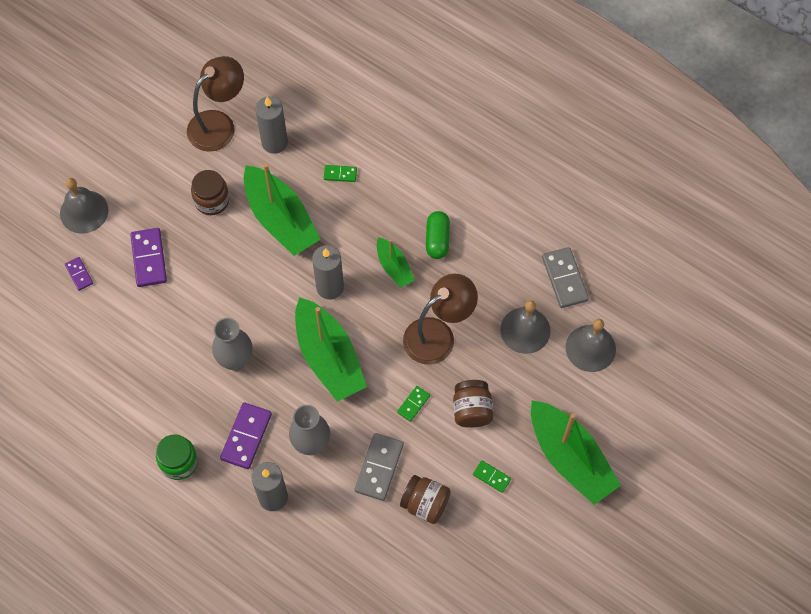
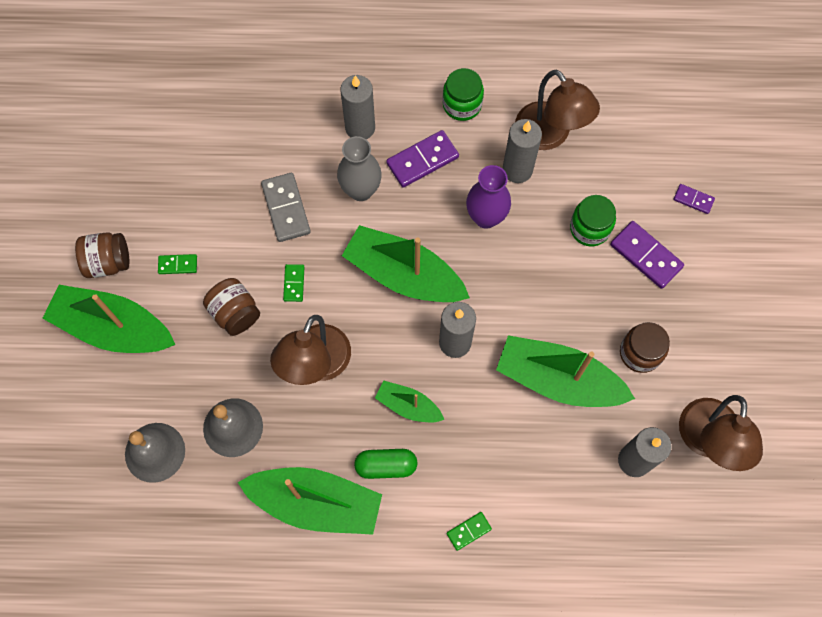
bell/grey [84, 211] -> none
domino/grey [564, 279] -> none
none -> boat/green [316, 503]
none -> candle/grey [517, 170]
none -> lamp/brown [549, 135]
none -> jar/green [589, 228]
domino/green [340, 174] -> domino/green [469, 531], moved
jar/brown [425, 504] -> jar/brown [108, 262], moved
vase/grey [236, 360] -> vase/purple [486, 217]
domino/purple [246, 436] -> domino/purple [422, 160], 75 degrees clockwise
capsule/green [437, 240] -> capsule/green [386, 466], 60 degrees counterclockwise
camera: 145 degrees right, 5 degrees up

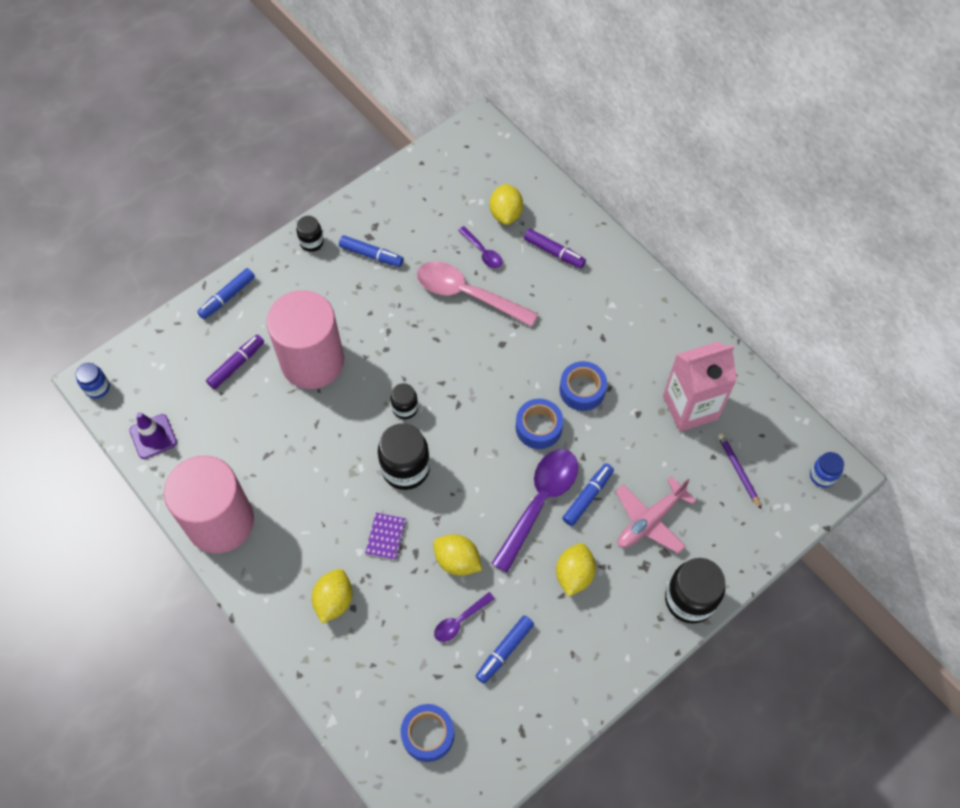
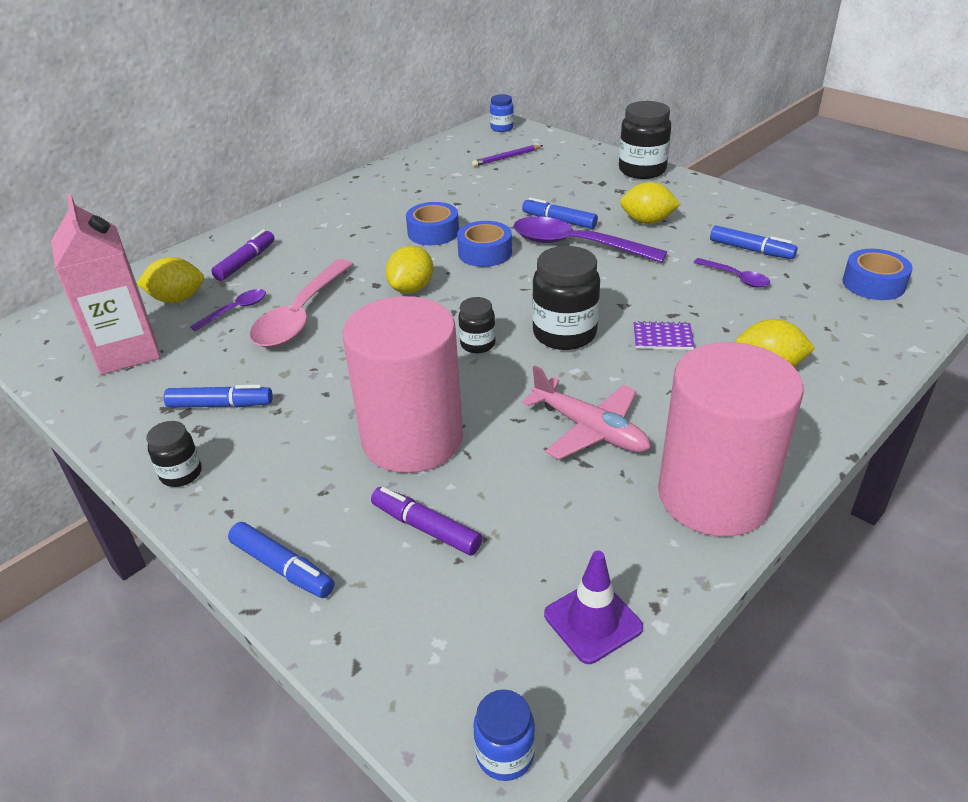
lemon/yellow [457, 561] -> lemon/yellow [411, 289], moved
plane/pink [650, 520] -> plane/pink [590, 429], moved
carton/pink [690, 407] -> carton/pink [127, 352], moved
marker/blue [371, 255] -> marker/blue [220, 405], 75 degrees clockwise
camera: 95 degrees left, 25 degrees down

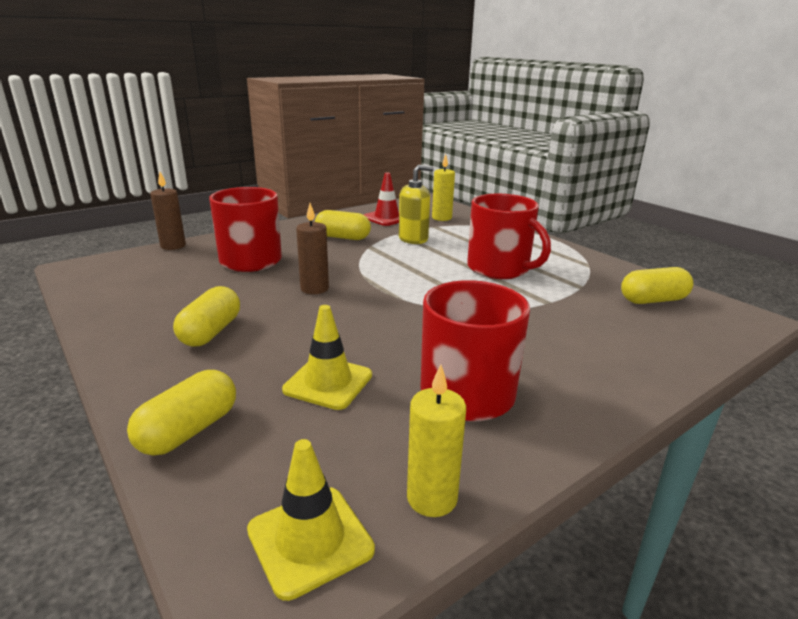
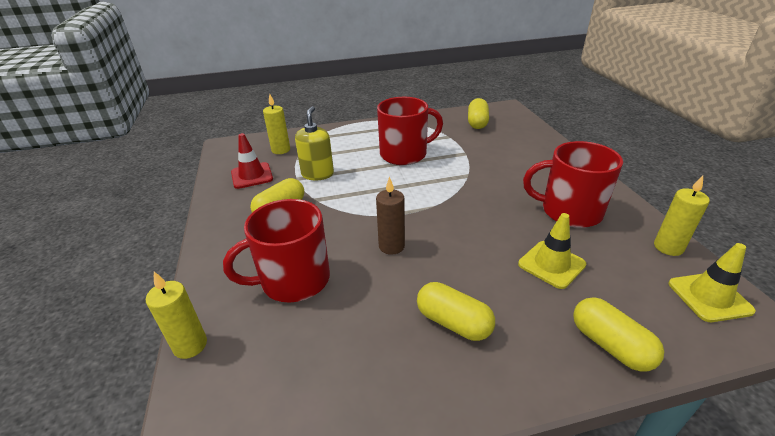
candle/brown [173, 246] -> candle/yellow [190, 345]
camera: 65 degrees left, 10 degrees up

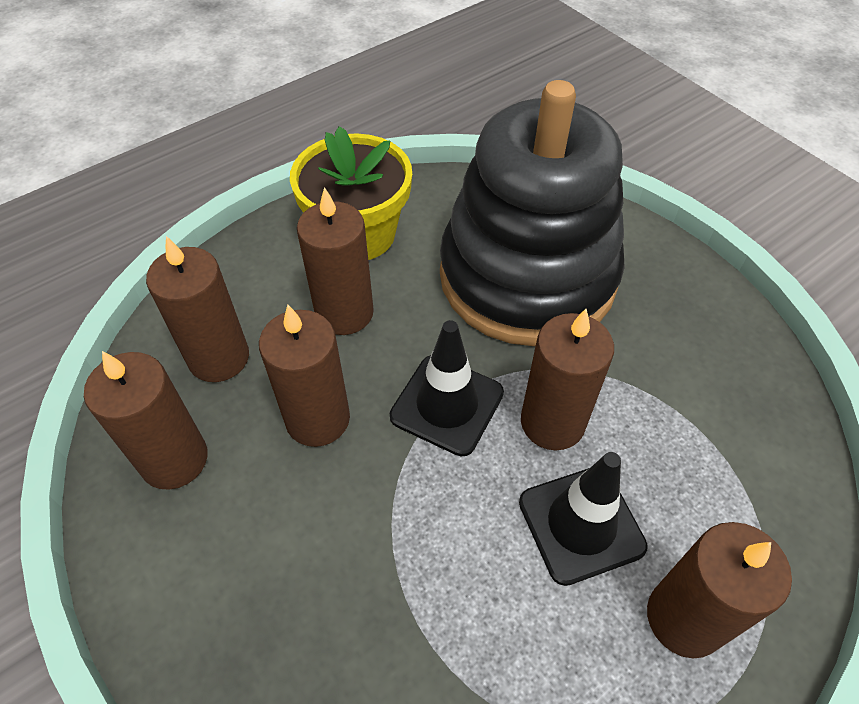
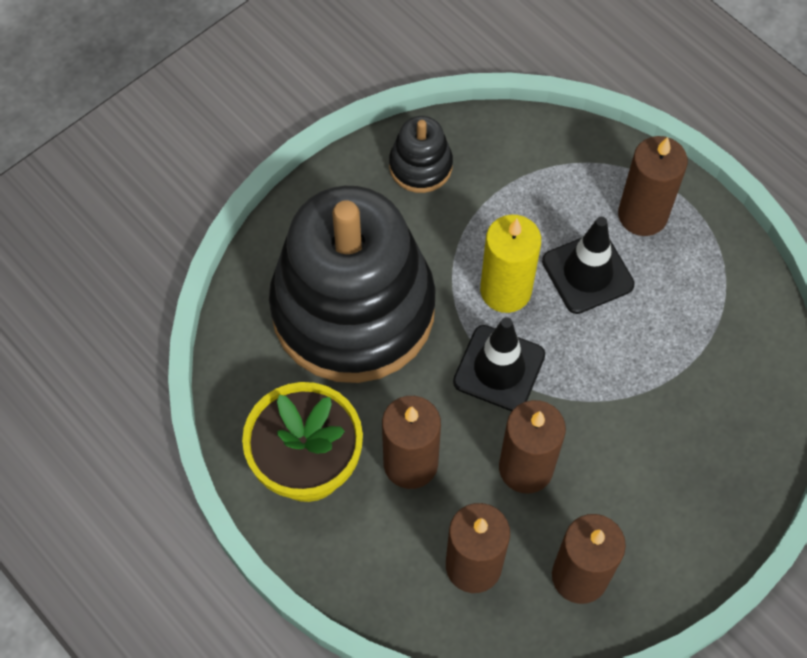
none -> stacking toy/black [420, 166]
candle/brown [552, 422] -> candle/yellow [505, 290]
camera: 95 degrees left, 10 degrees up

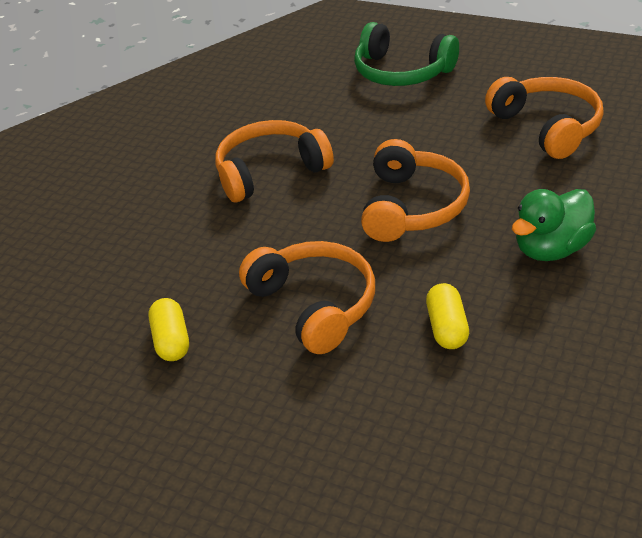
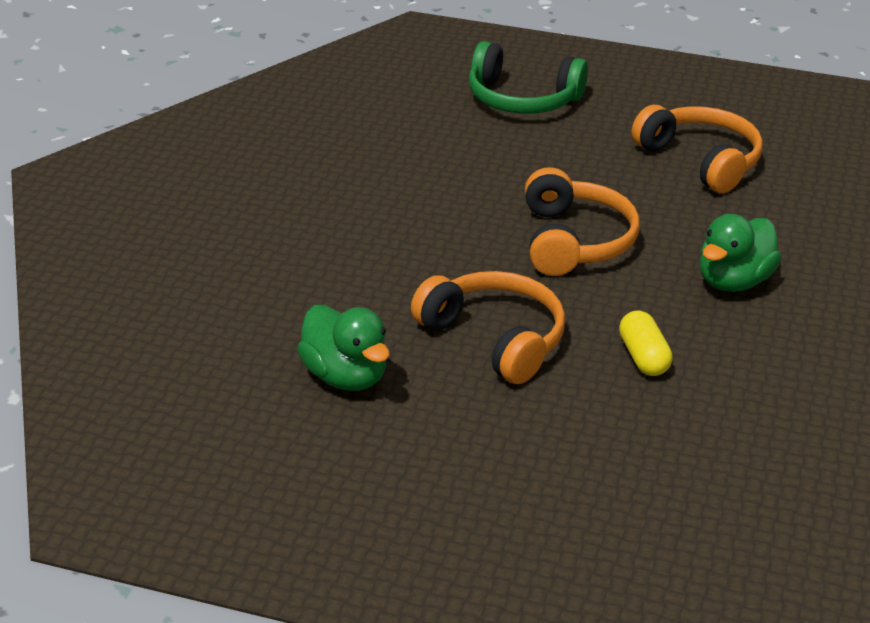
headphones/orange [270, 171] -> none
capsule/yellow [171, 341] -> duck/green [345, 377]
camera: 15 degrees left, 5 degrees down

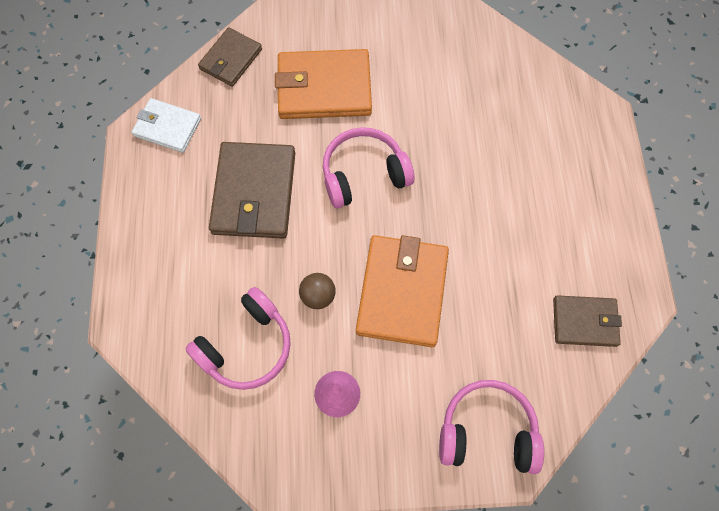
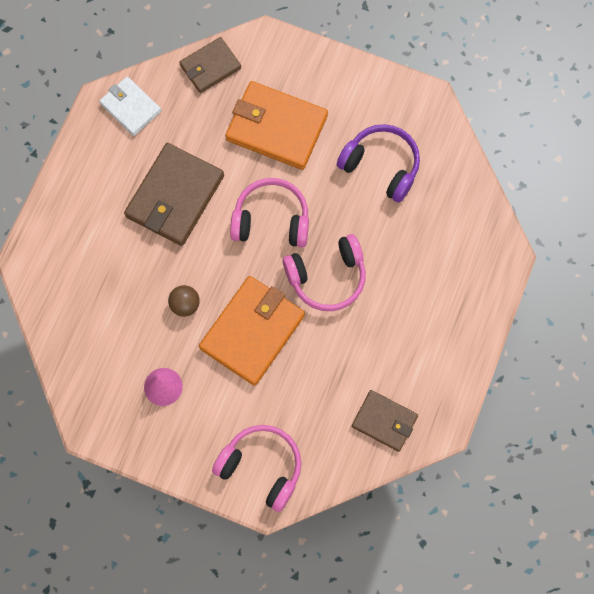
none -> headphones/purple [381, 166]
headphones/pink [246, 346] -> headphones/pink [327, 277], moved
camera: 25 degrees right, 5 degrees up

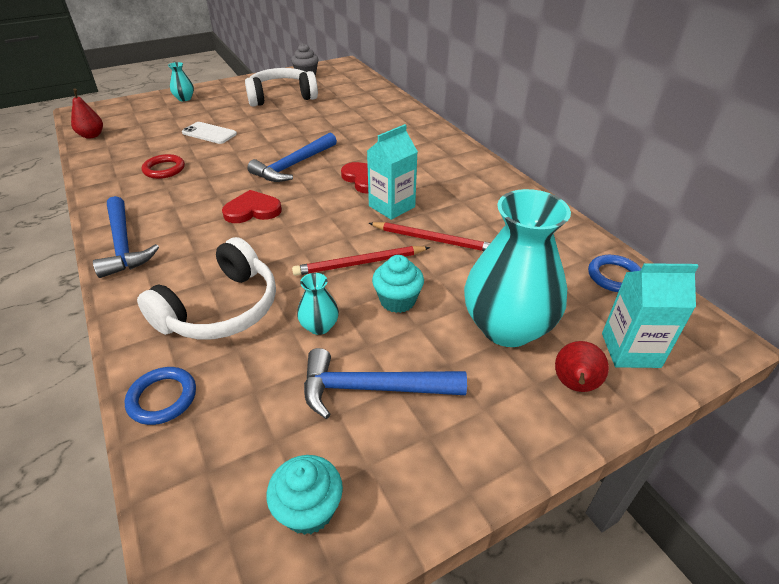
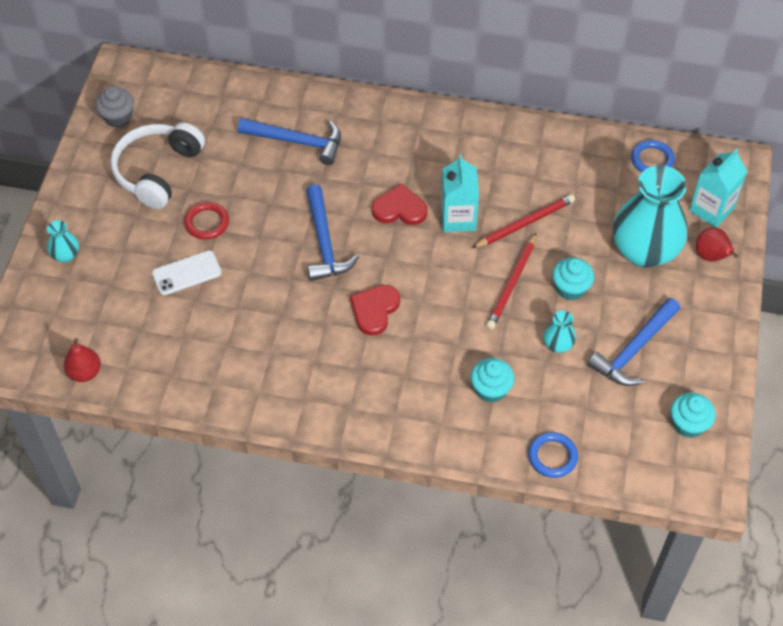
hammer/blue [123, 244] -> hammer/blue [297, 141], moved
ring/red [164, 169] -> ring/red [207, 223], moved
headphones/white [221, 309] -> cupcake/turquoise [491, 389]
camera: 50 degrees left, 15 degrees up

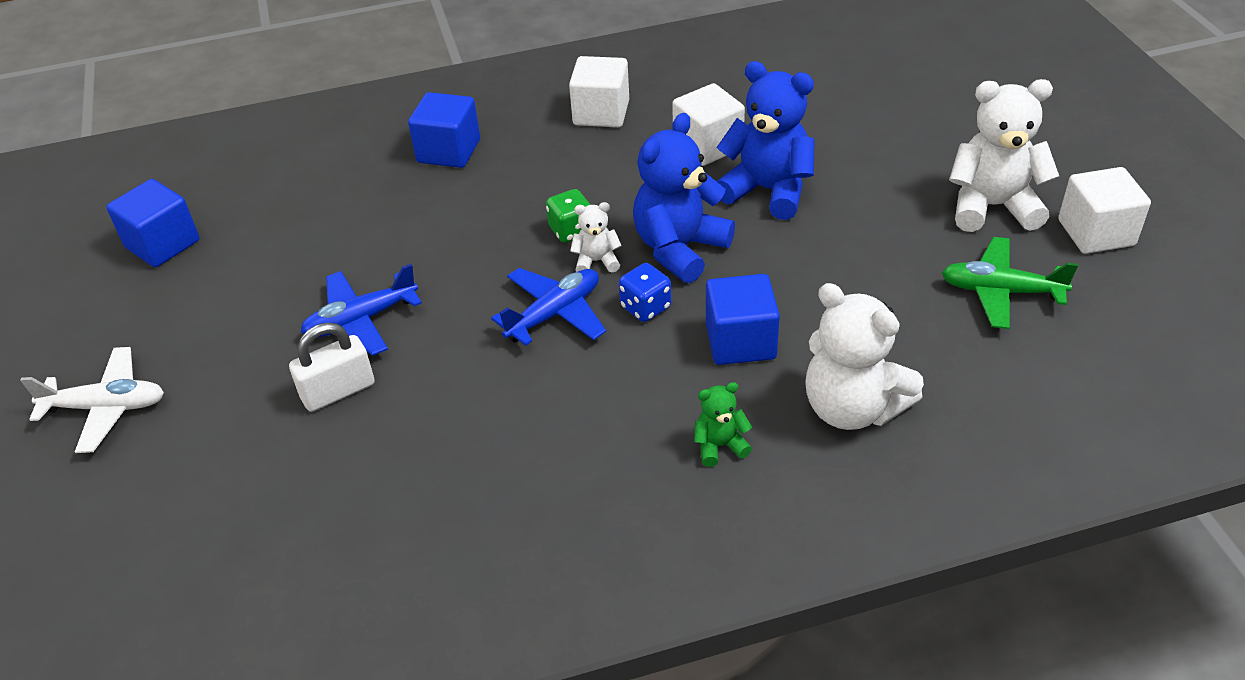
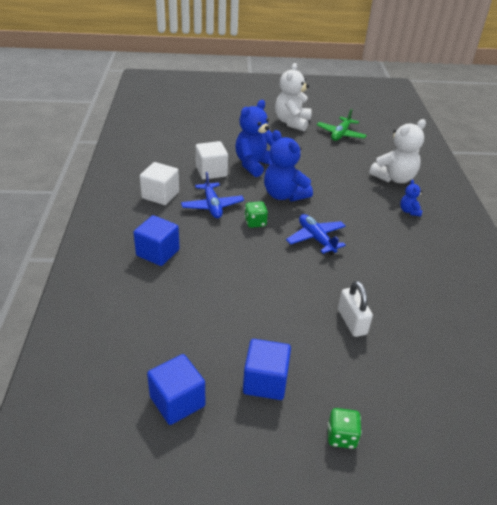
teddy bear/white [596, 261] -> none
dice/blue [645, 307] -> none
cube/white [1096, 233] -> none
plane/blue [361, 321] -> plane/blue [212, 206], moved
cube/blue [740, 341] -> cube/blue [265, 381], moved
plane/white [106, 407] -> dice/green [341, 436]
teddy bear/green [720, 446] -> teddy bear/blue [409, 211]
camera: 80 degrees left, 5 degrees down

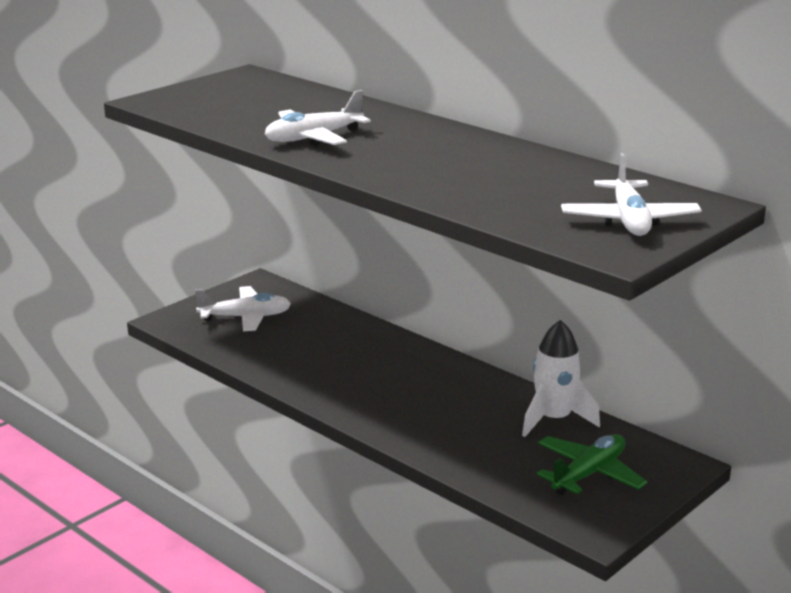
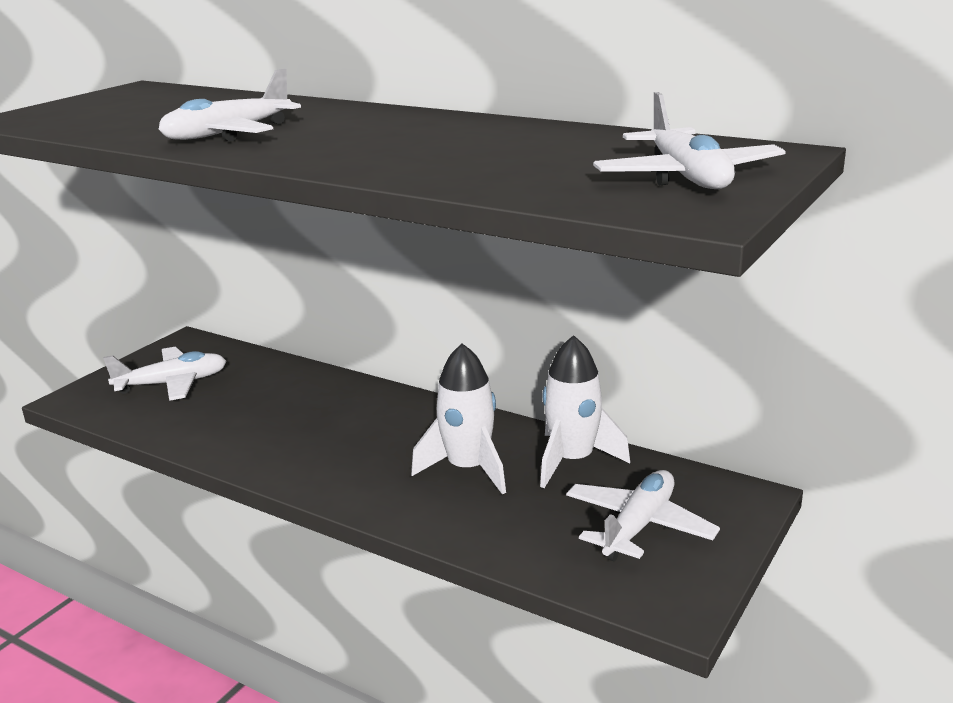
none -> rocket/white [468, 469]
plane/green [589, 474] -> plane/white [638, 526]
camera: 10 degrees left, 0 degrees up

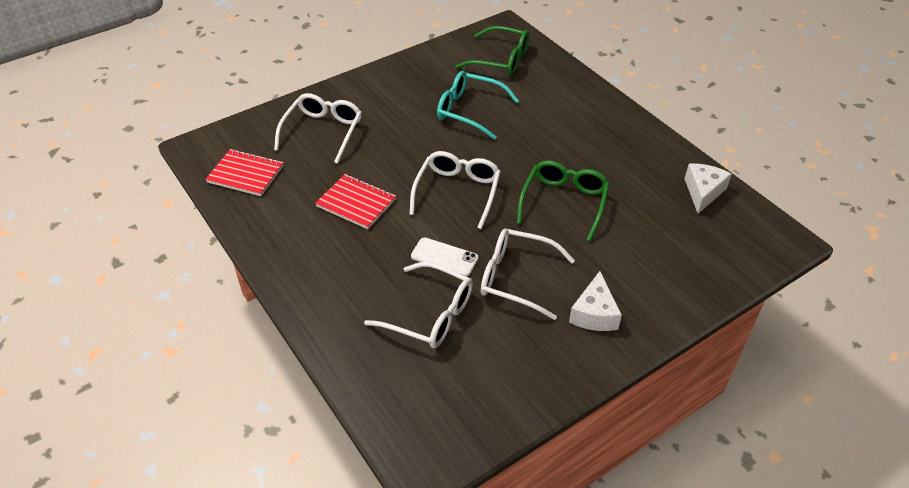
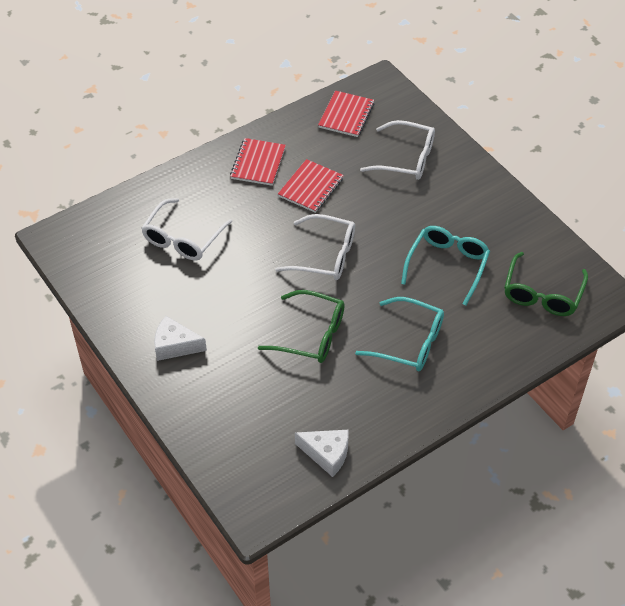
phone/white [444, 257] -> none
glasses/white [516, 278] -> none
none -> notebook/red [258, 163]
none -> glasses/turquoise [409, 342]
camera: 90 degrees right, 5 degrees up

